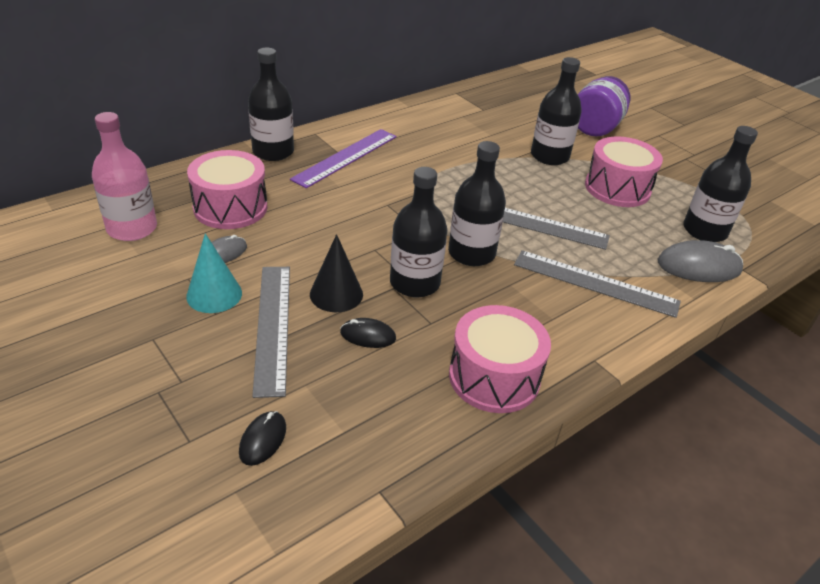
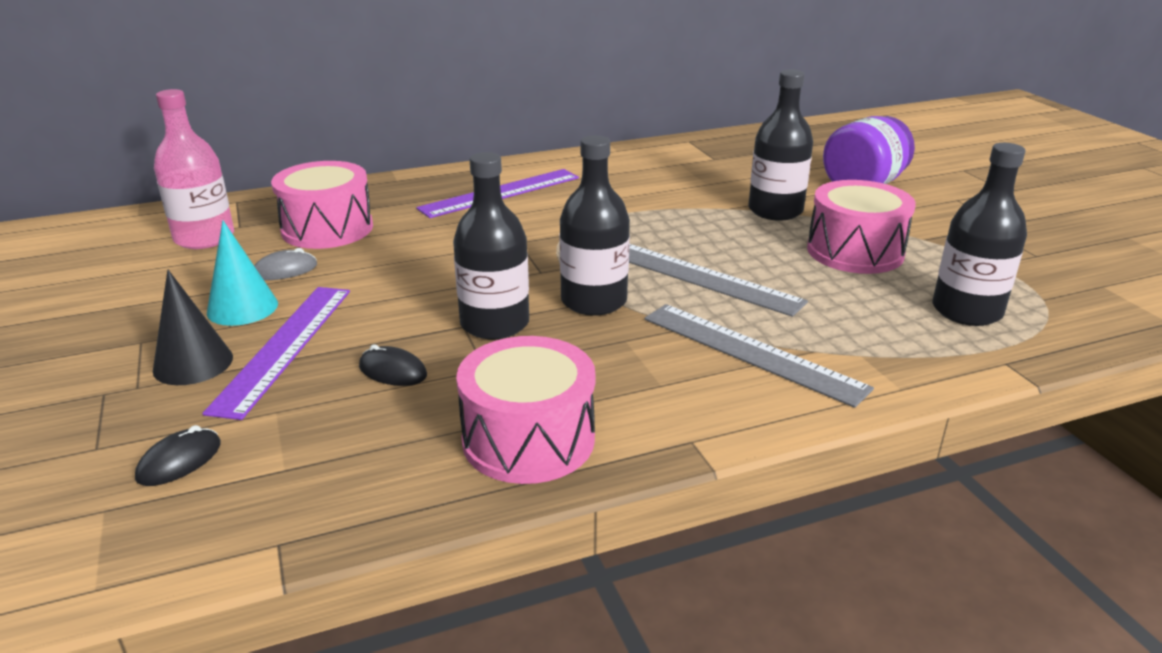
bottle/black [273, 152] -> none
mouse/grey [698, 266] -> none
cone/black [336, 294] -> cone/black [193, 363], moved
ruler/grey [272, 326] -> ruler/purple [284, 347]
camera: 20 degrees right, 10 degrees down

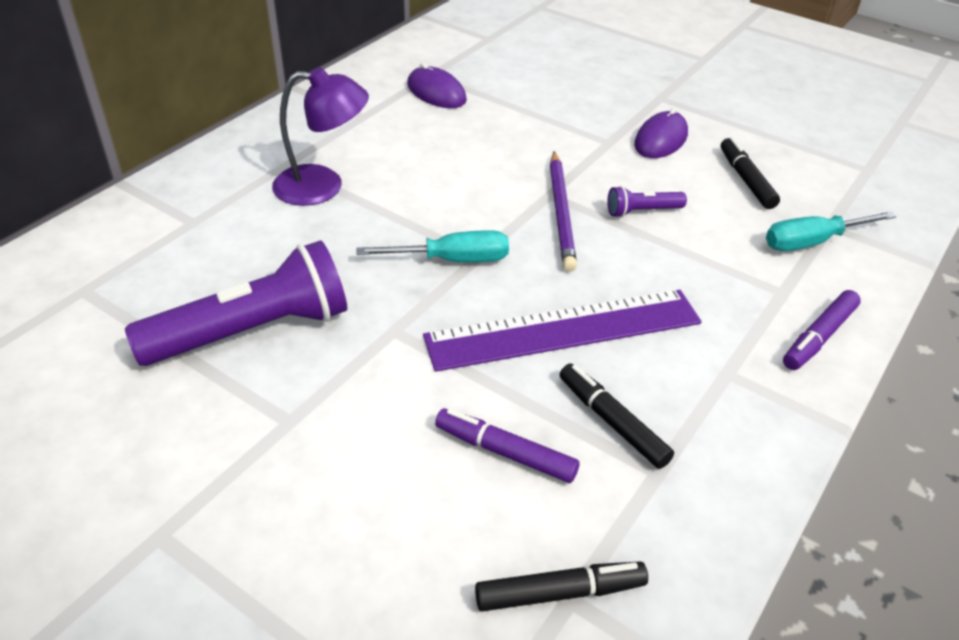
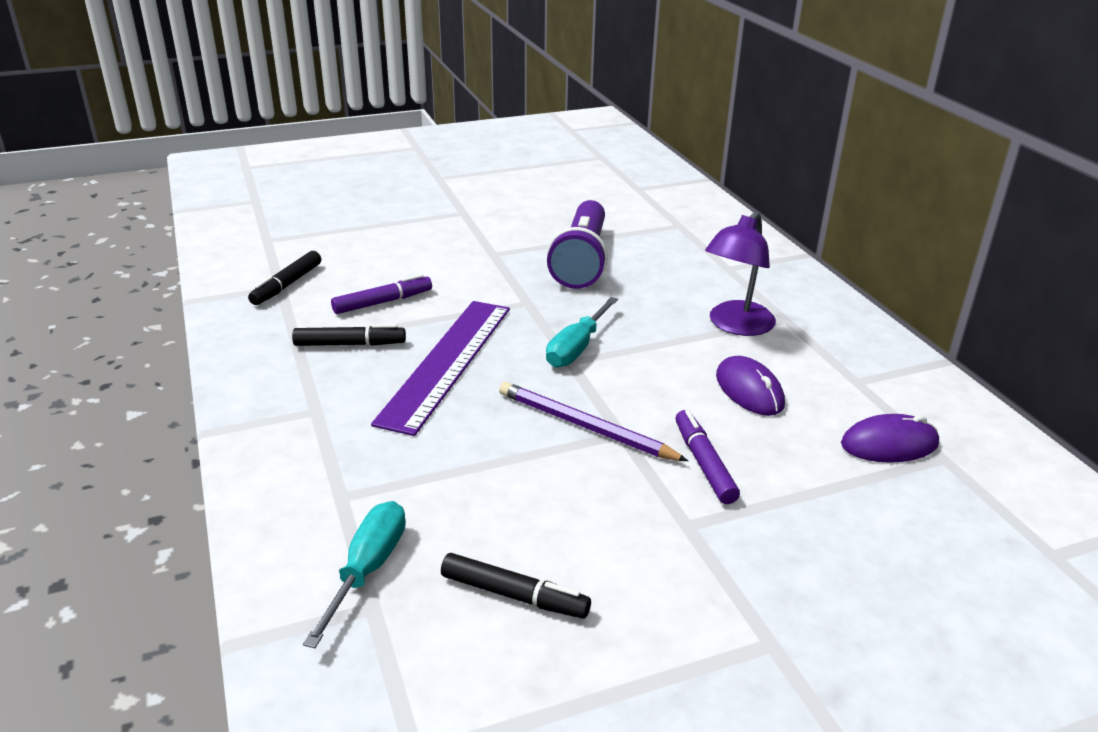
flashlight/purple [642, 211] -> none
mouse/purple [661, 139] -> mouse/purple [749, 390], moved
marker/purple [818, 337] -> marker/purple [704, 463], moved
camera: 125 degrees right, 10 degrees down

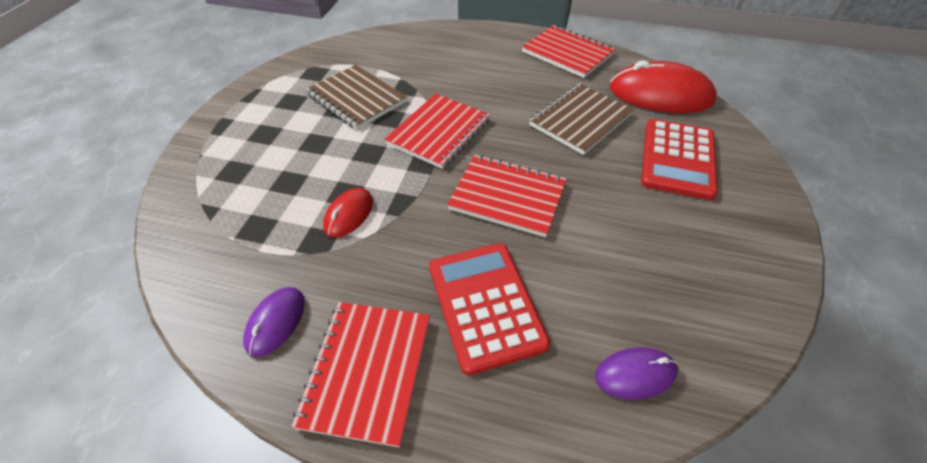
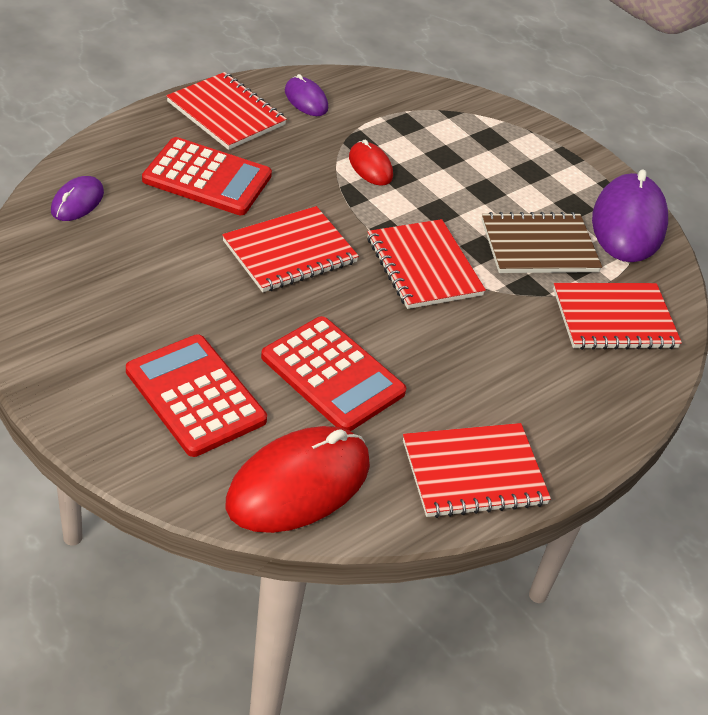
none -> notebook/red [614, 319]
none -> mouse/purple [628, 223]
notebook/brown [580, 120] -> calculator/red [332, 375]
camera: 120 degrees right, 5 degrees down

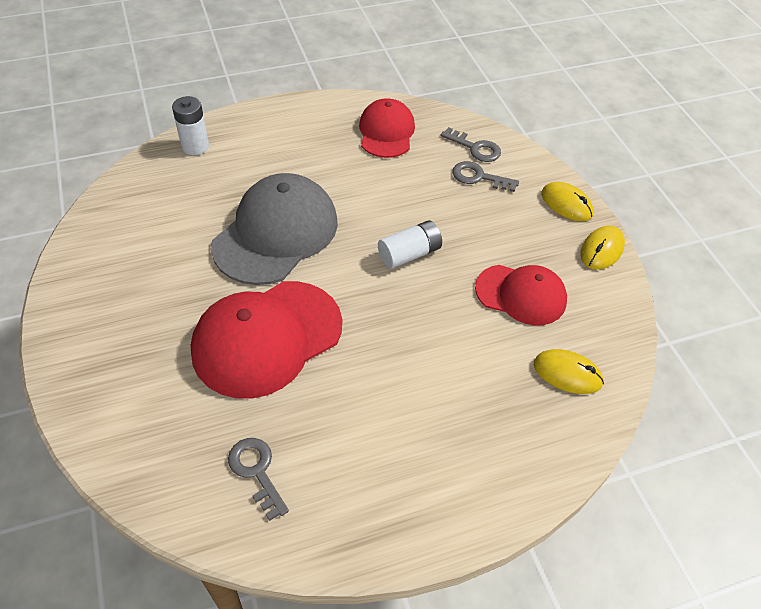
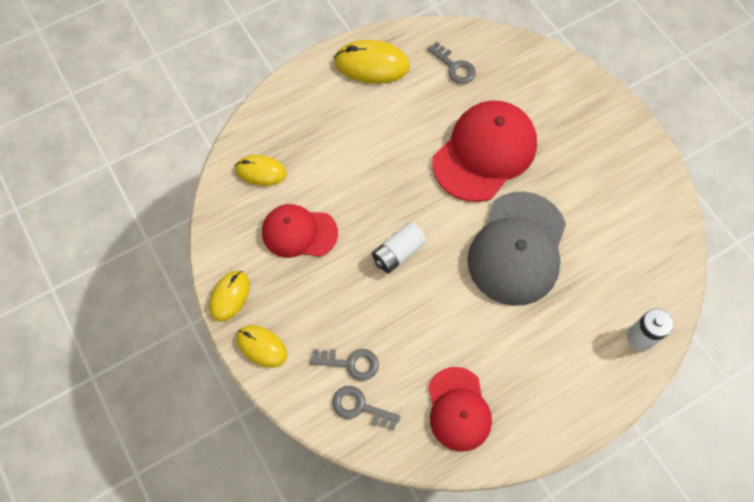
none -> mouse/yellow [372, 65]
camera: 170 degrees right, 15 degrees up

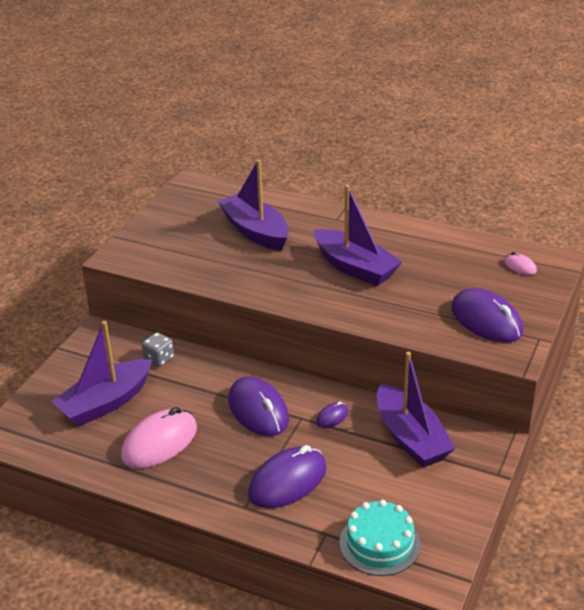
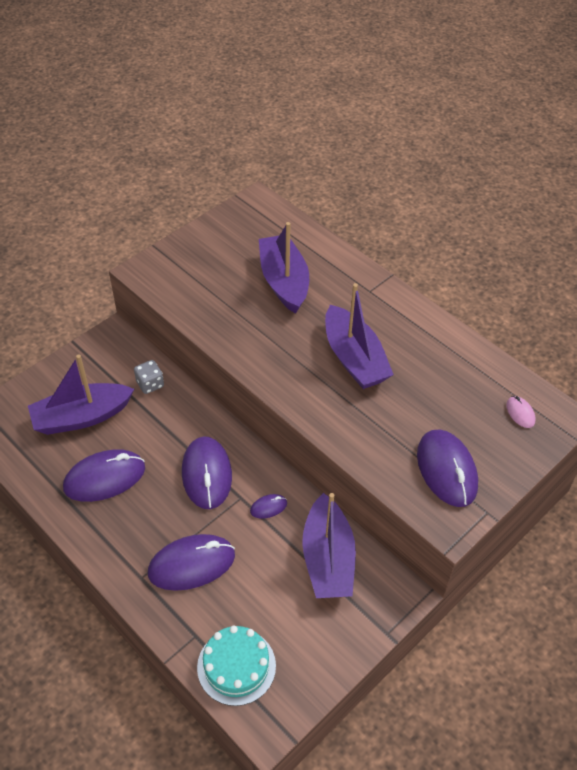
mouse/pink [159, 442] -> mouse/purple [104, 478]
camera: 20 degrees right, 15 degrees up

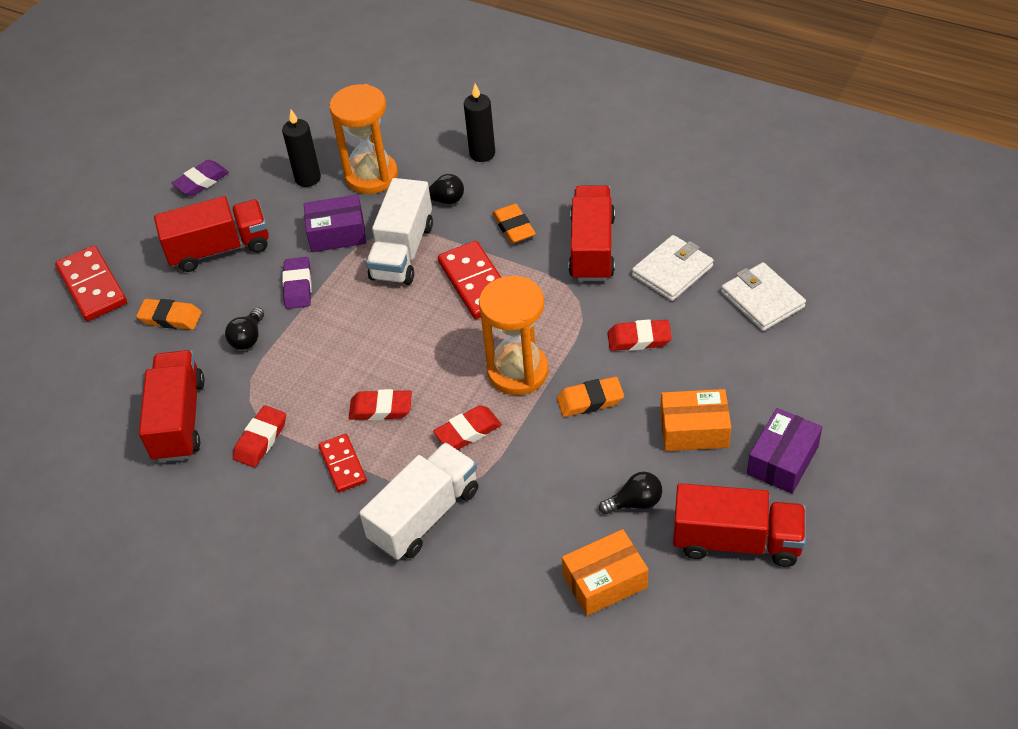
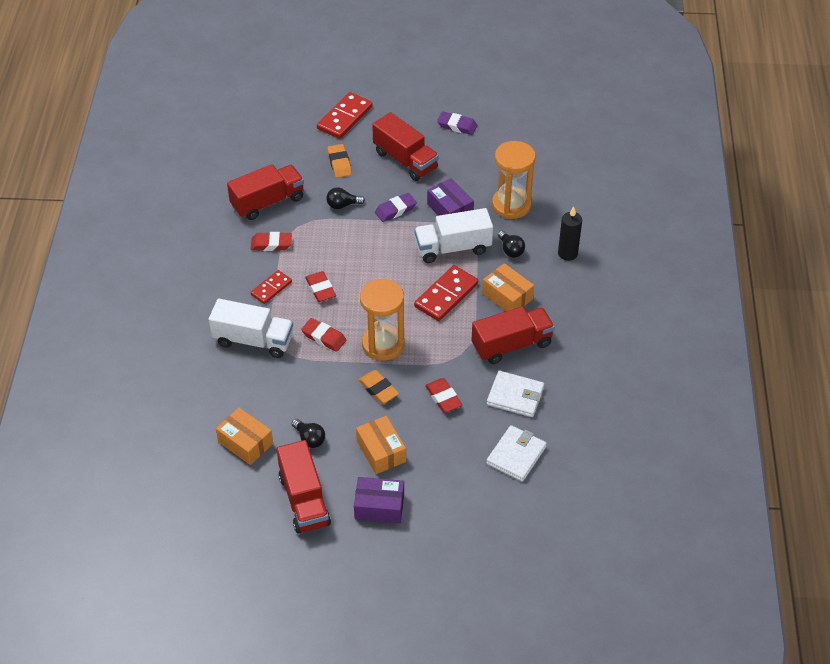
candle/black [308, 178] -> none
eraser/orange [514, 227] -> box/orange [507, 296]
camera: 60 degrees right, 0 degrees up

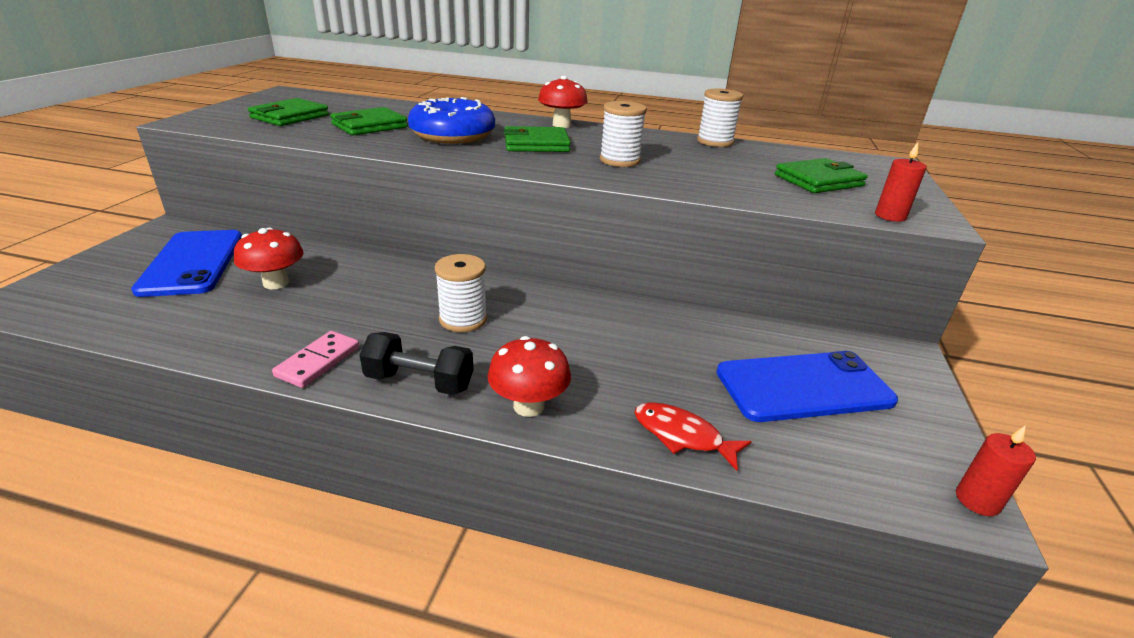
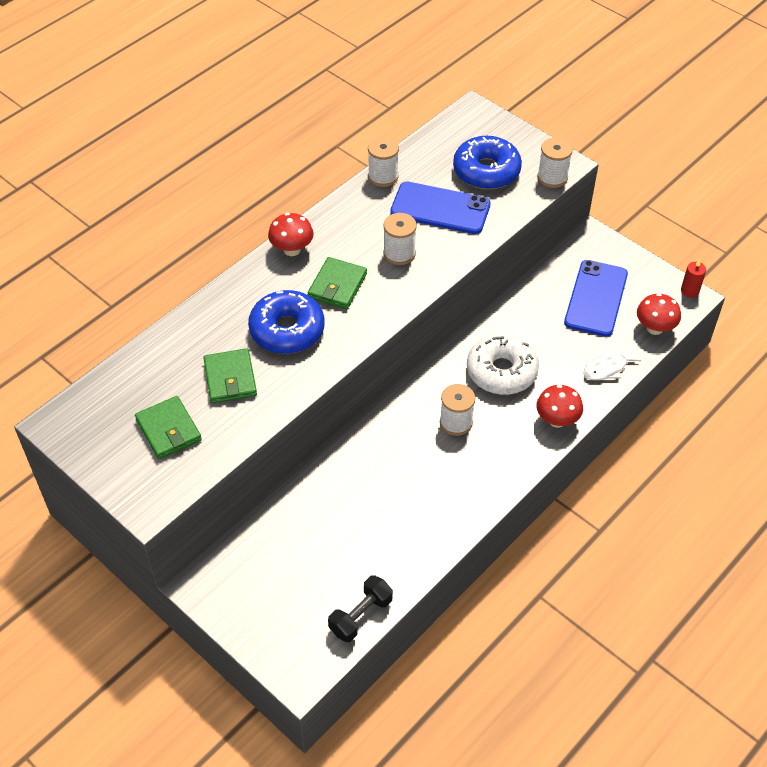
domino/pink [318, 361] -> none
none -> donut/white [501, 371]
phone/blue [192, 263] -> phone/blue [440, 208], moved
mushroom/red [276, 283] -> mushroom/red [654, 328], moved
dumbbell/black [419, 382] -> dumbbell/black [360, 616], moved
wallet/green [818, 180] -> donut/blue [486, 171]
candle/red [890, 216] -> spool/white [552, 177]
fish/red [682, 436] -> fish/white [607, 368]
camera: 60 degrees left, 20 degrees up

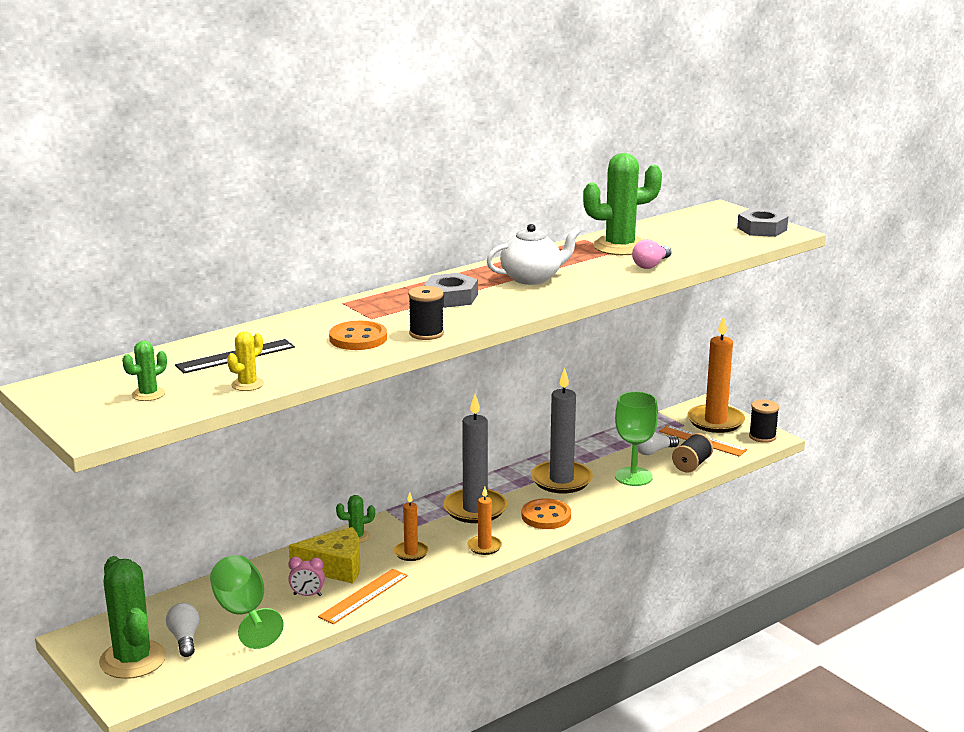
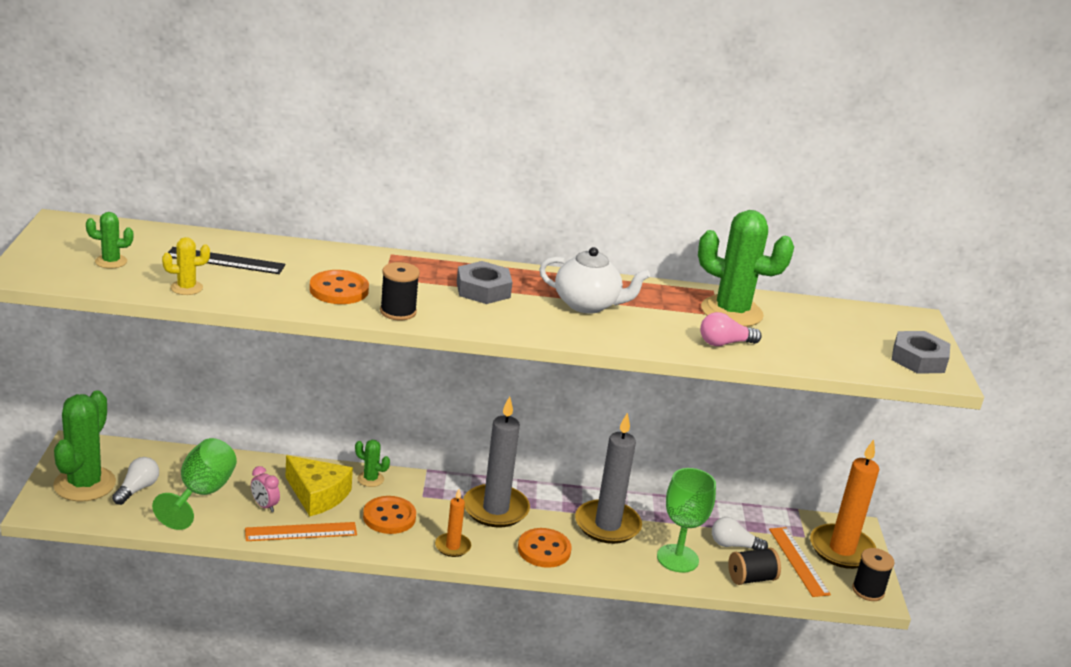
candle/orange [411, 553] -> button/orange [389, 517]
camera: 35 degrees right, 5 degrees up

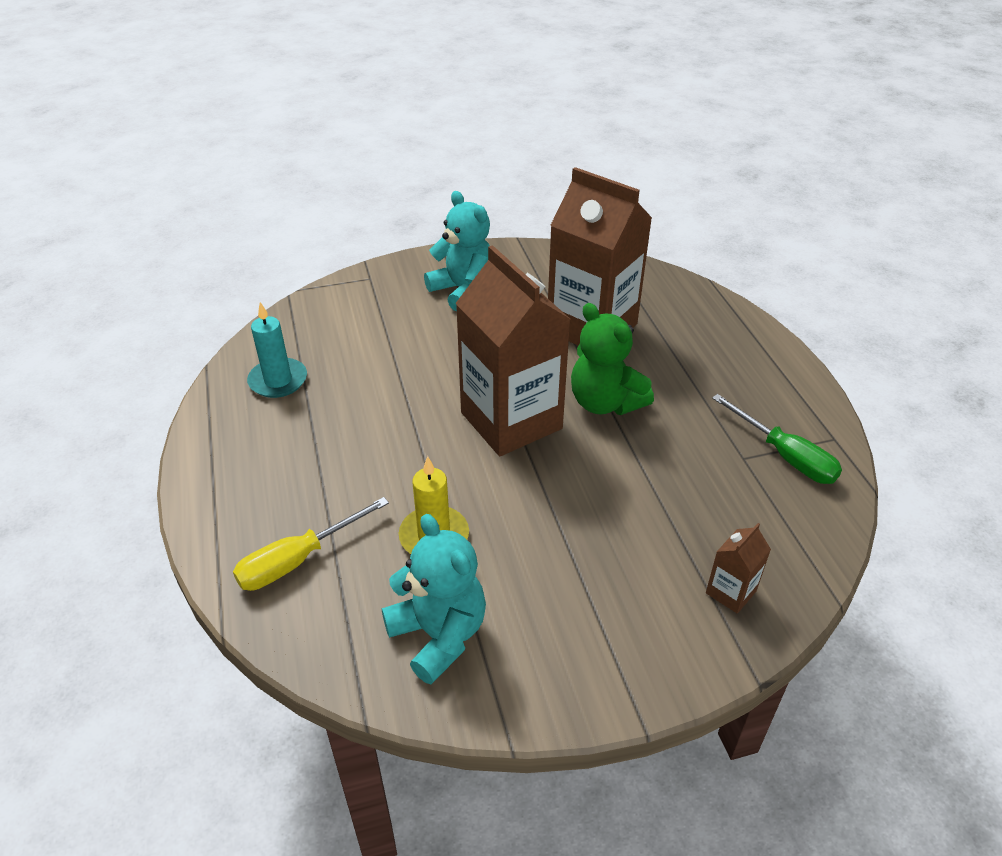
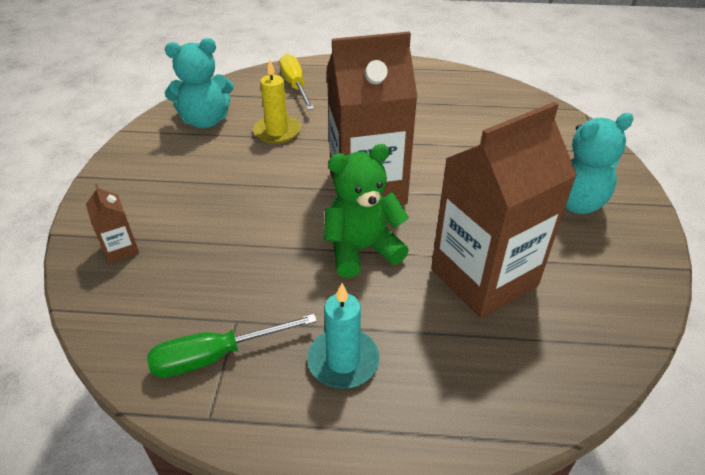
candle/turquoise [278, 380] -> candle/turquoise [343, 361], moved
camera: 110 degrees right, 0 degrees up

